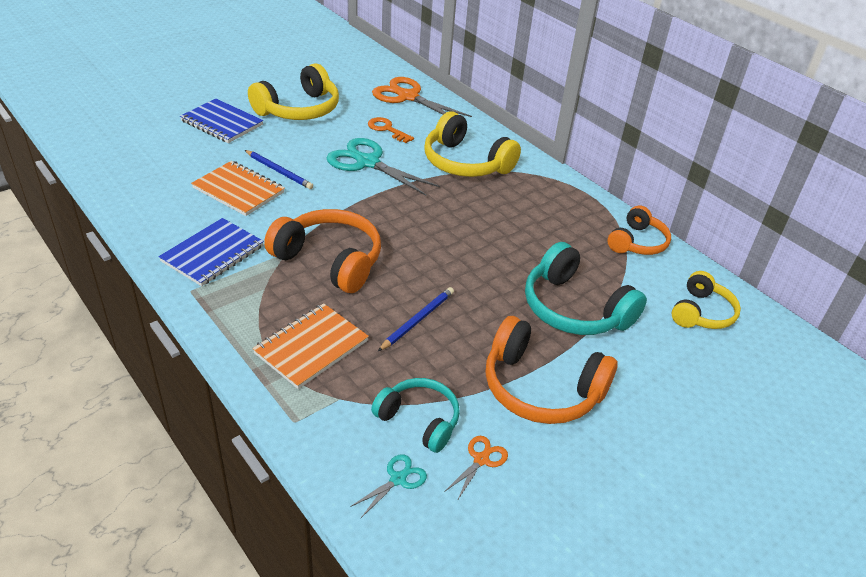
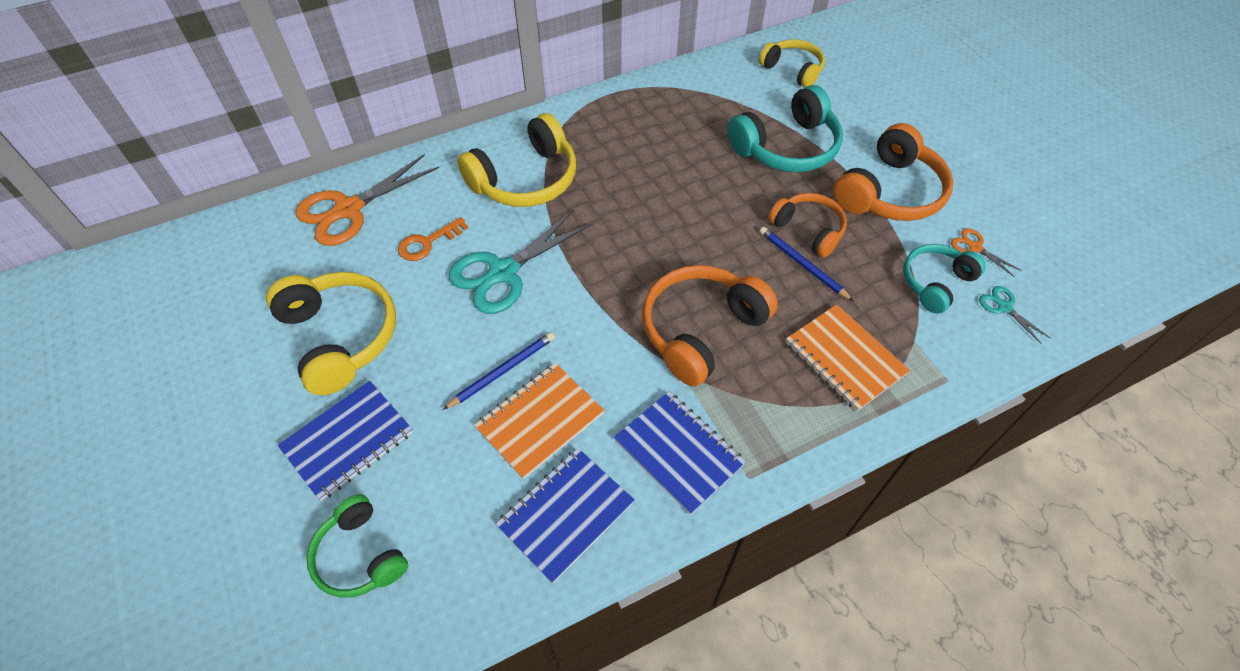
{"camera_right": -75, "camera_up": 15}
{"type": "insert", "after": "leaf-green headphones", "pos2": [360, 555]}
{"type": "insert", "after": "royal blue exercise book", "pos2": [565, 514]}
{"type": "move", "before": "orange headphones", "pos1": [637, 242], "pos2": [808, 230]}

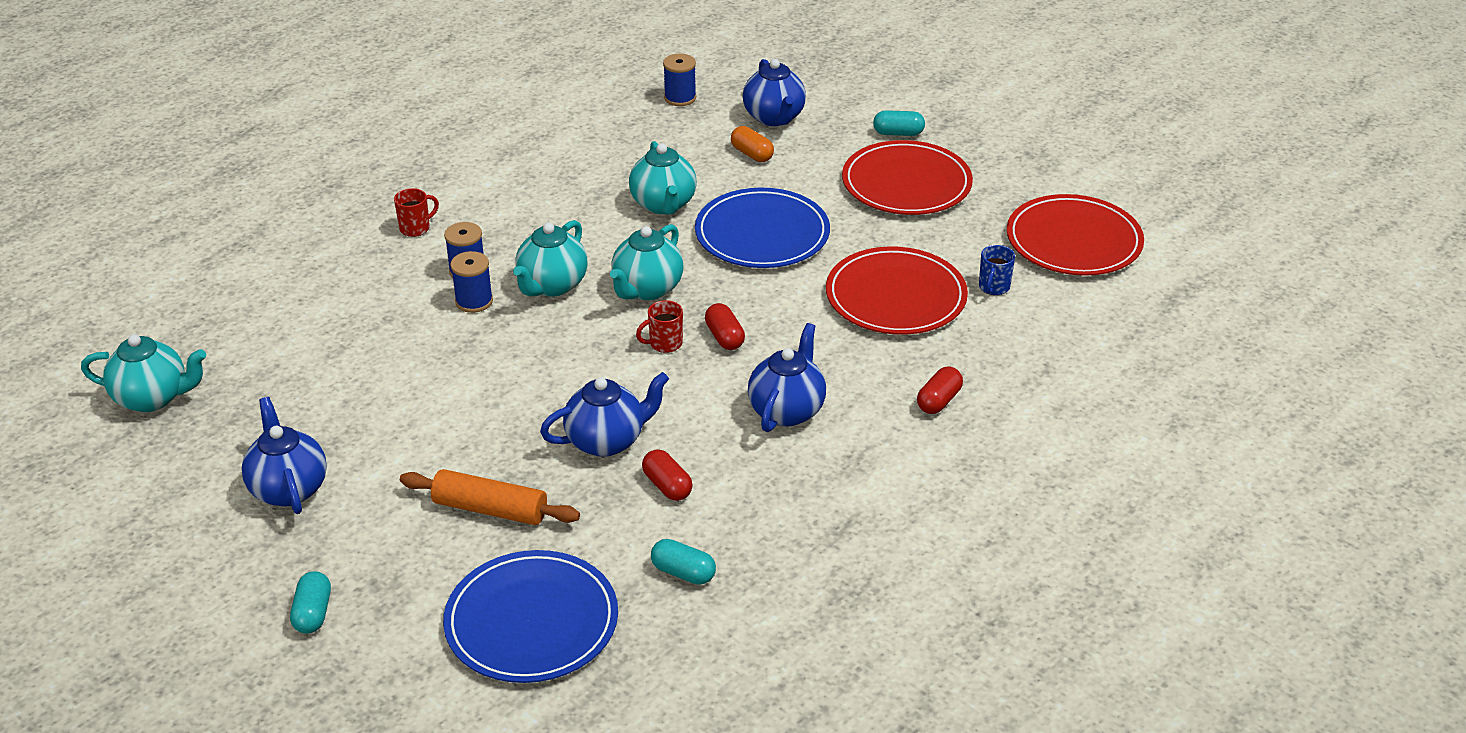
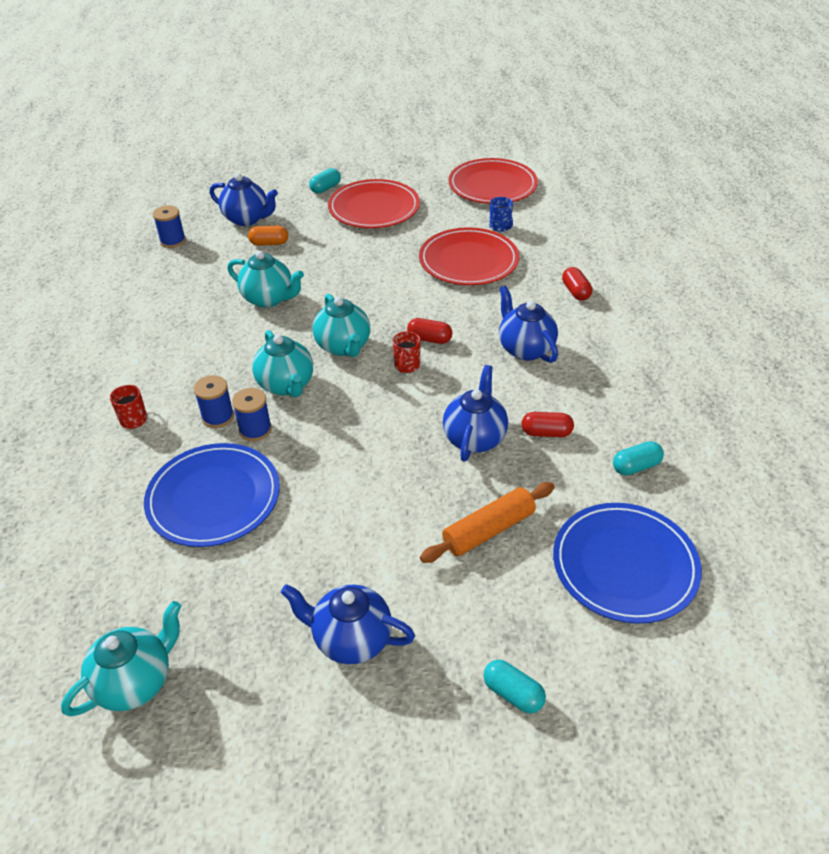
{"camera_right": -50, "camera_up": 5}
{"type": "move", "before": "royal blue plate", "pos1": [762, 234], "pos2": [214, 498]}

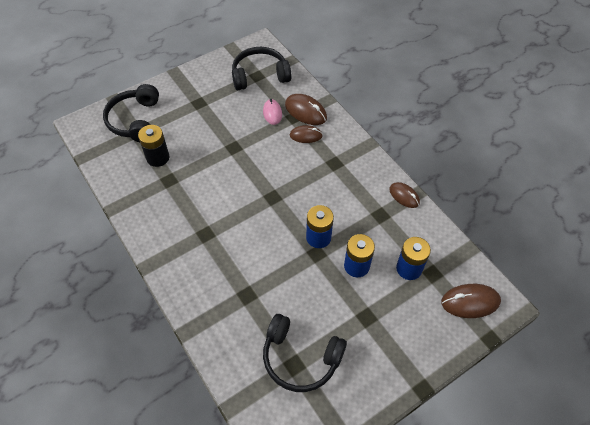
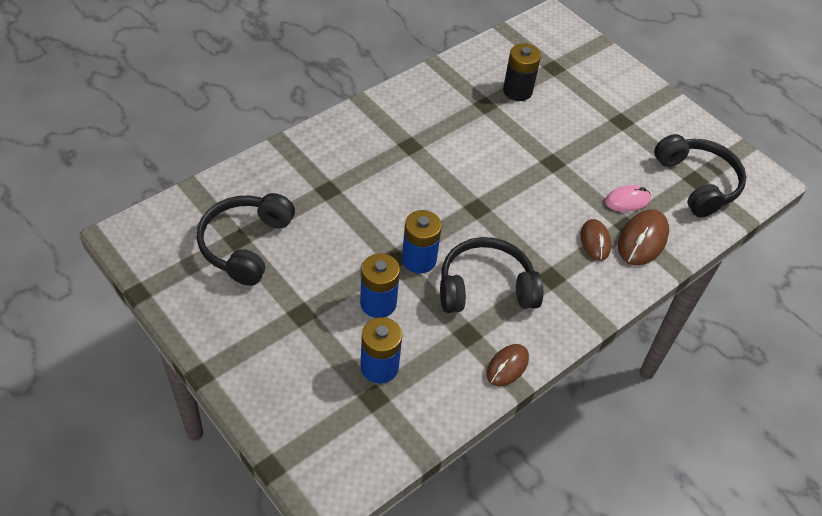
{"camera_right": 80, "camera_up": -5}
{"type": "delete", "before": "russet computer mouse", "pos1": [470, 302]}
{"type": "move", "before": "black headphones", "pos1": [135, 120], "pos2": [485, 287]}

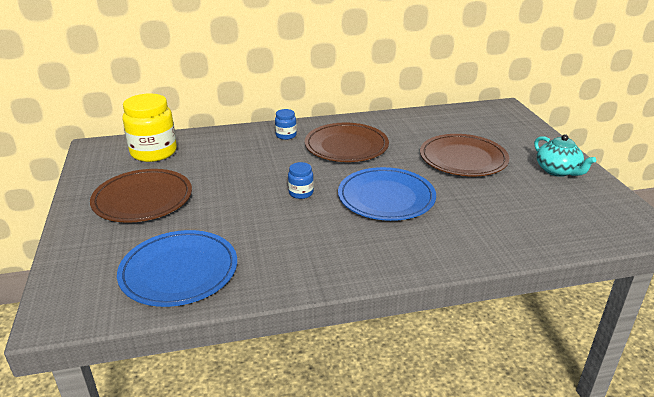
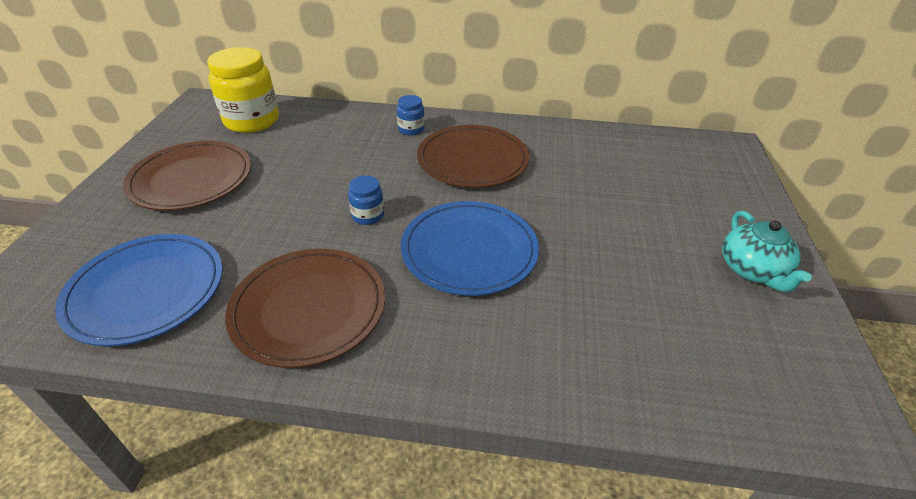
{"camera_right": 20, "camera_up": 10}
{"type": "move", "before": "russet plate", "pos1": [463, 159], "pos2": [309, 309]}

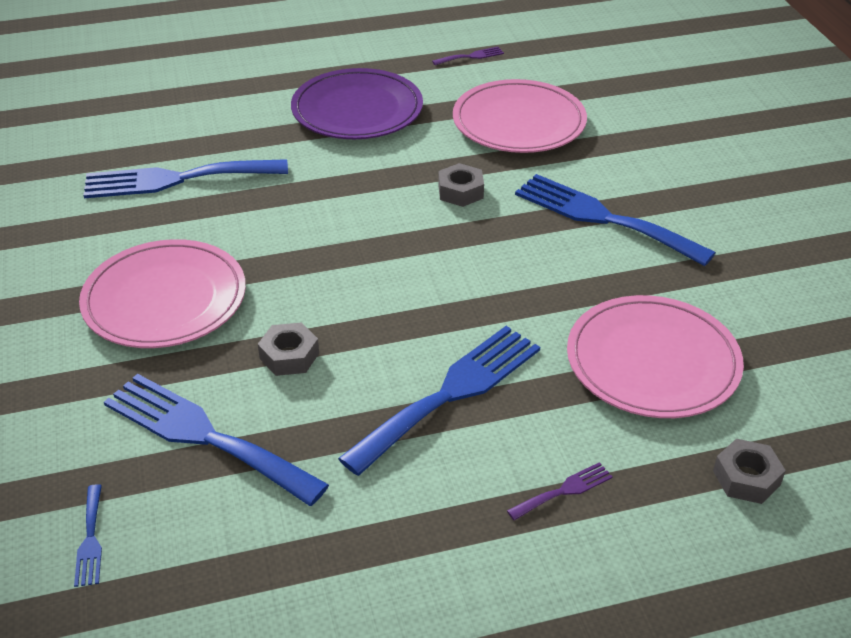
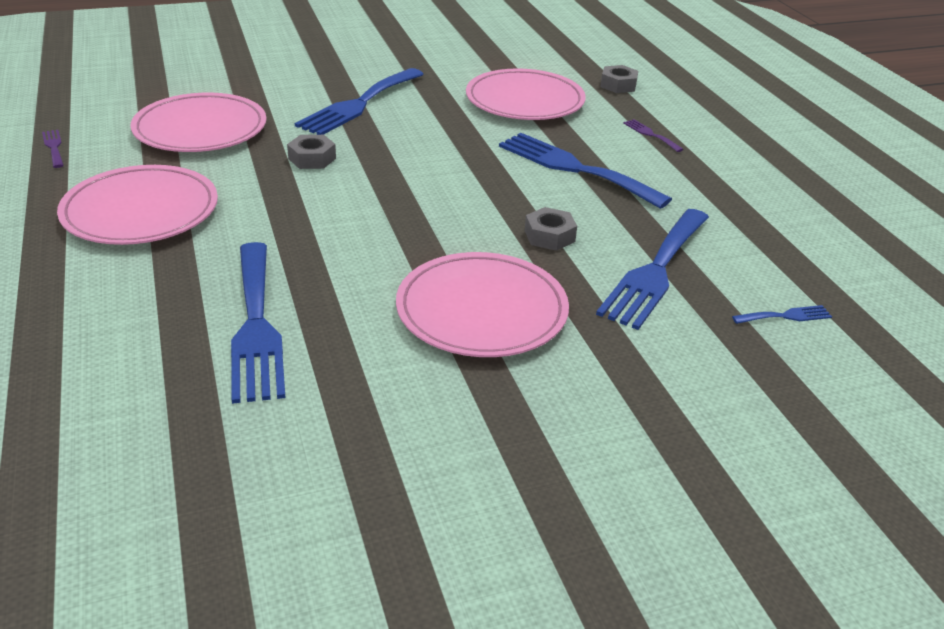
{"camera_right": -95, "camera_up": -5}
{"type": "recolor", "before": "purple plate", "after": "rose-pink plate", "pos1": [357, 110], "pos2": [141, 211]}

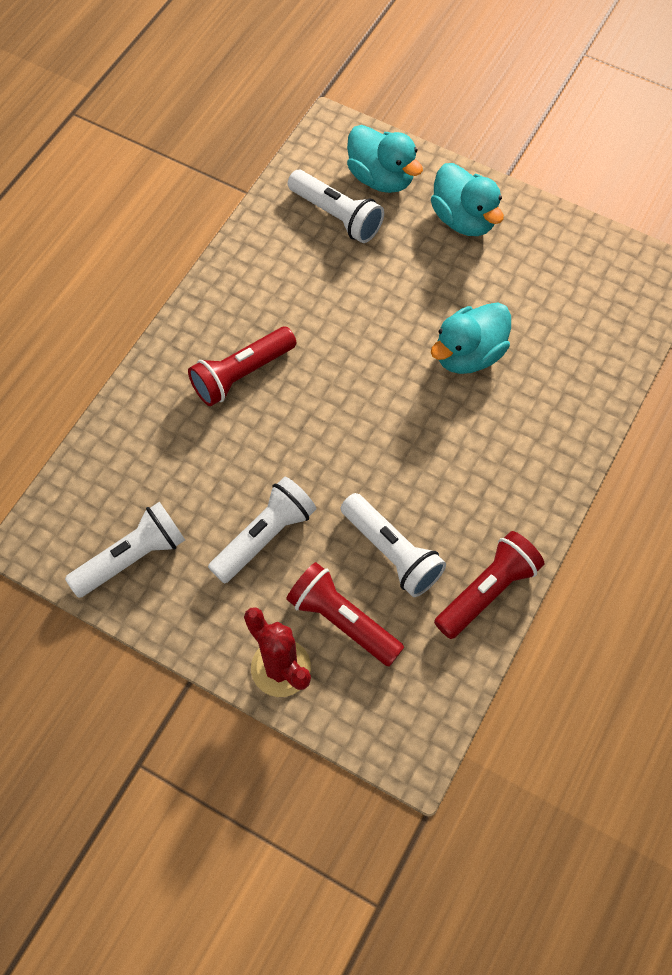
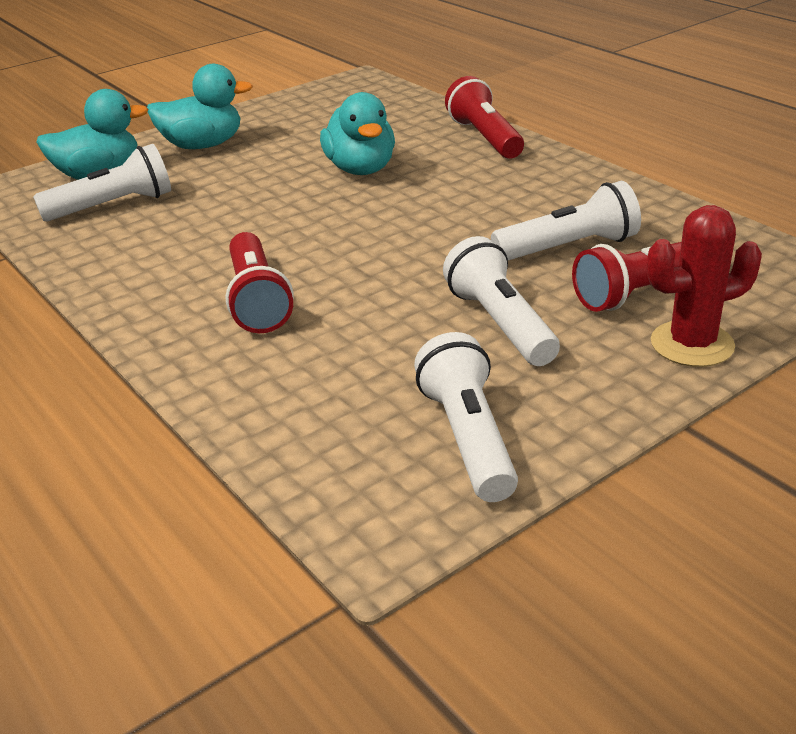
{"camera_right": -65, "camera_up": -30}
{"type": "move", "before": "red pocket torch", "pos1": [487, 591], "pos2": [485, 138]}

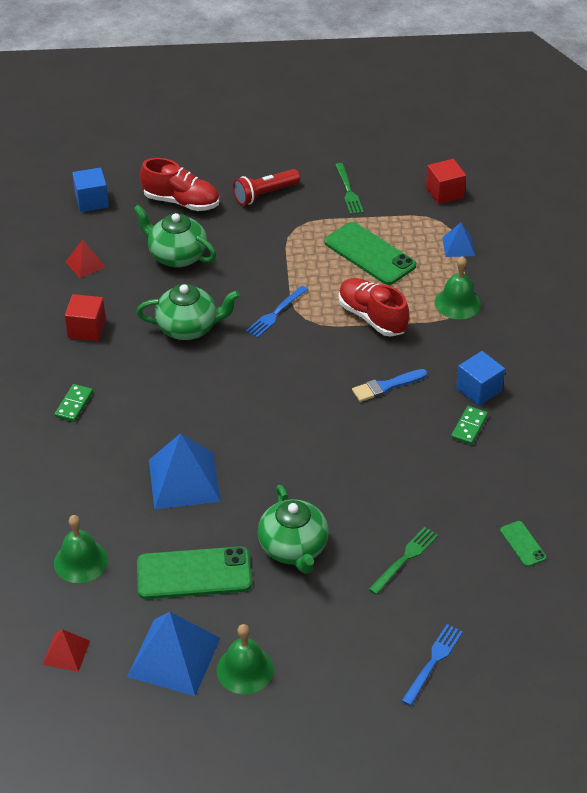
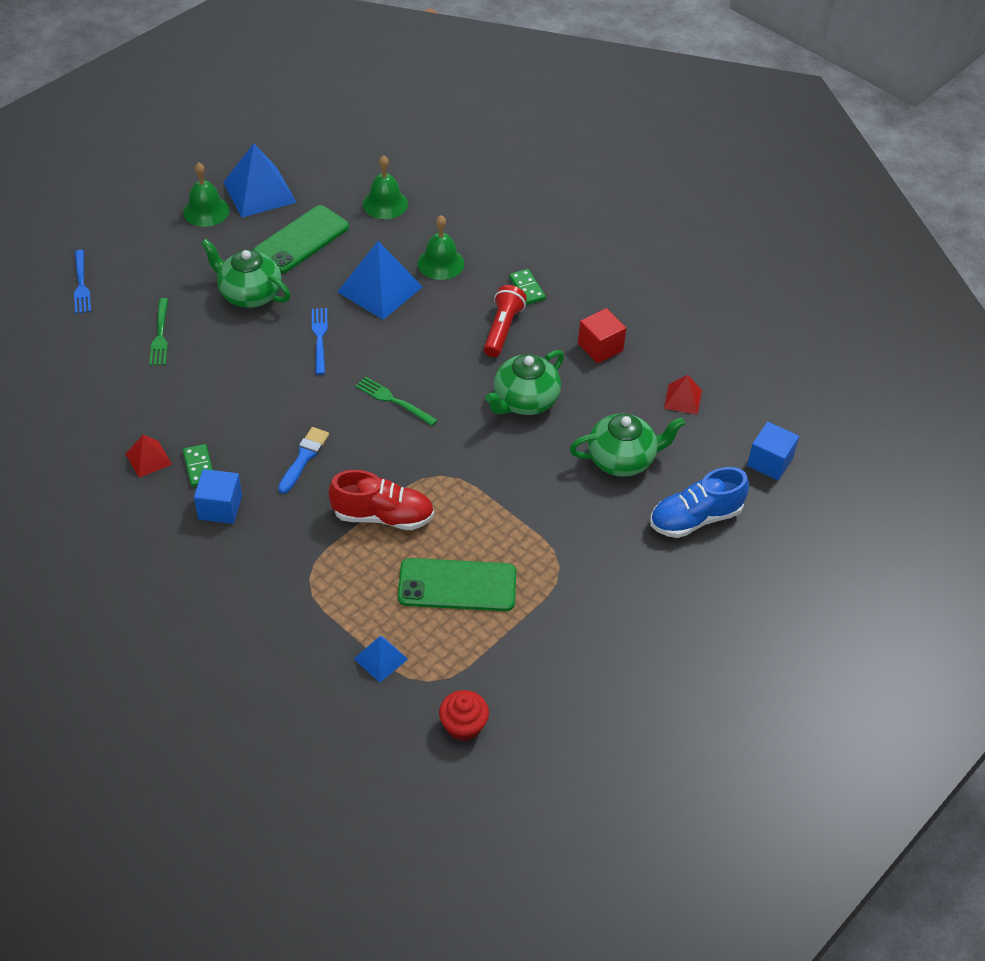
{"camera_right": 135, "camera_up": 5}
{"type": "delete", "before": "leaf-green mobile phone", "pos1": [523, 544]}
{"type": "move", "before": "red pyramid shape", "pos1": [66, 652], "pos2": [148, 459]}
{"type": "move", "before": "red pocket torch", "pos1": [265, 194], "pos2": [502, 329]}
{"type": "move", "before": "royal blue table fork", "pos1": [275, 314], "pos2": [319, 337]}
{"type": "move", "before": "leaf-green table fork", "pos1": [348, 191], "pos2": [393, 400]}
{"type": "move", "before": "leaf-green hand bell", "pos1": [457, 303], "pos2": [441, 263]}
{"type": "replace", "before": "red solid cube", "after": "red muffin", "pos1": [444, 192], "pos2": [463, 726]}
{"type": "recolor", "before": "red sneaker", "after": "royal blue sneaker", "pos1": [181, 202], "pos2": [695, 518]}

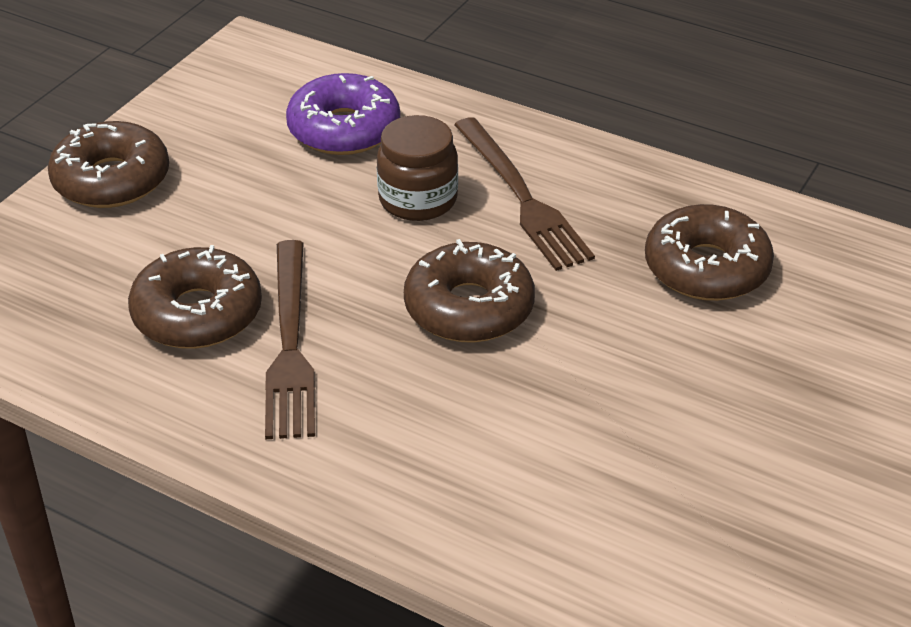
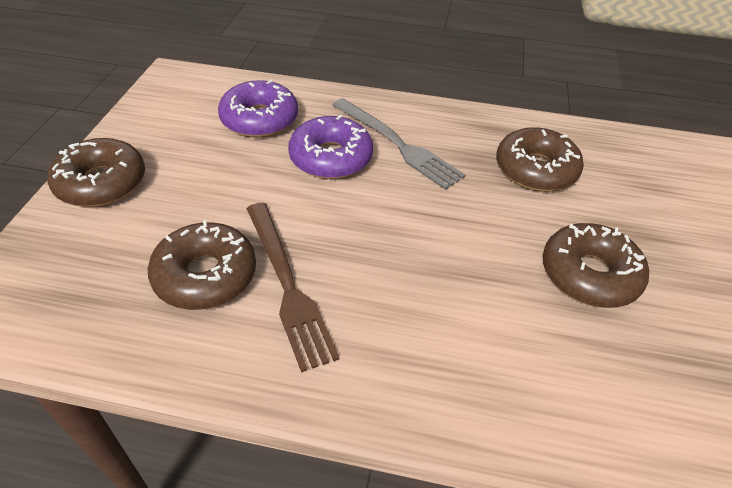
{"camera_right": -20, "camera_up": 5}
{"type": "move", "before": "russet doughnut", "pos1": [469, 308], "pos2": [589, 274]}
{"type": "replace", "before": "russet preserve jar", "after": "purple doughnut", "pos1": [418, 199], "pos2": [331, 158]}
{"type": "recolor", "before": "russet table fork", "after": "ash-grey table fork", "pos1": [522, 197], "pos2": [397, 144]}

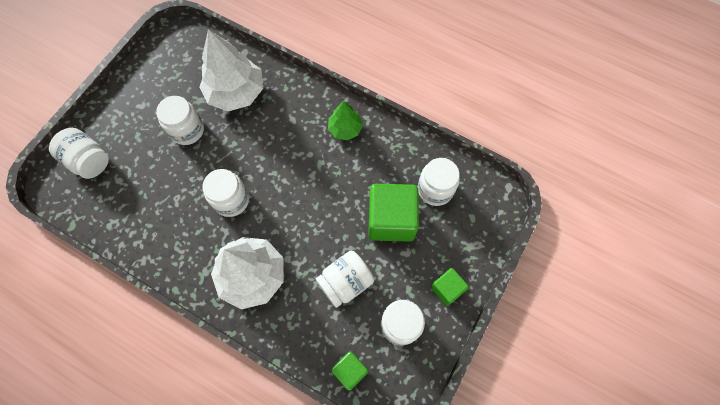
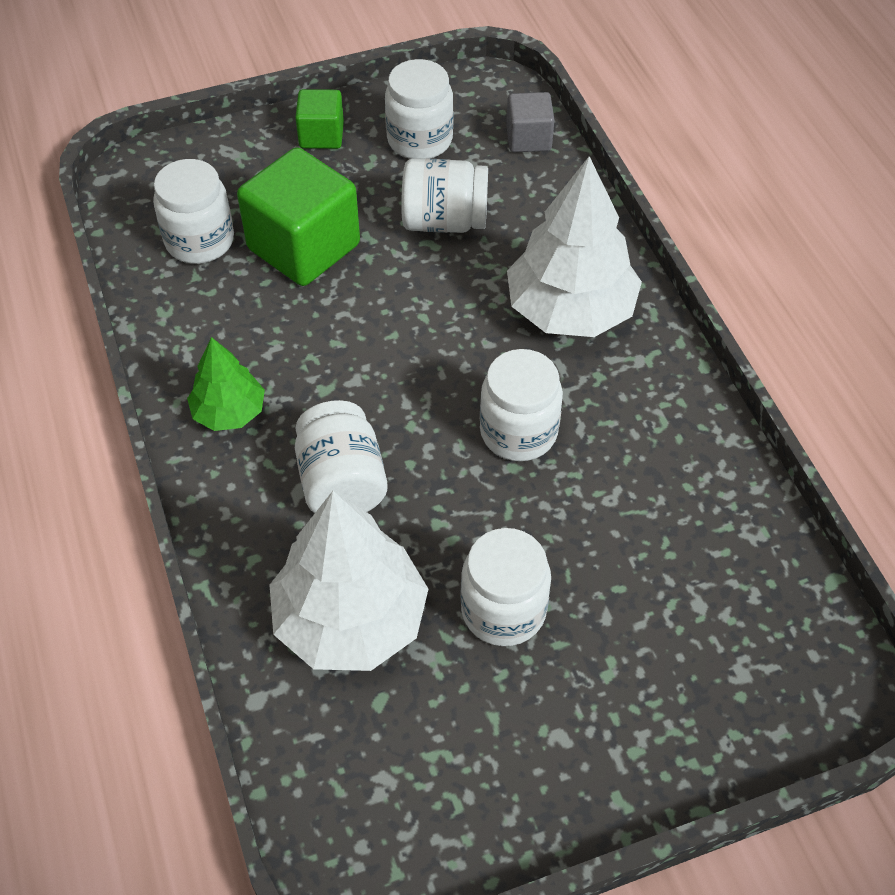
{"camera_right": -140, "camera_up": -15}
{"type": "move", "before": "pure white preserve jar", "pos1": [89, 161], "pos2": [341, 482]}
{"type": "recolor", "before": "leaf-green solid cube", "after": "ash-grey solid cube", "pos1": [350, 370], "pos2": [528, 138]}

